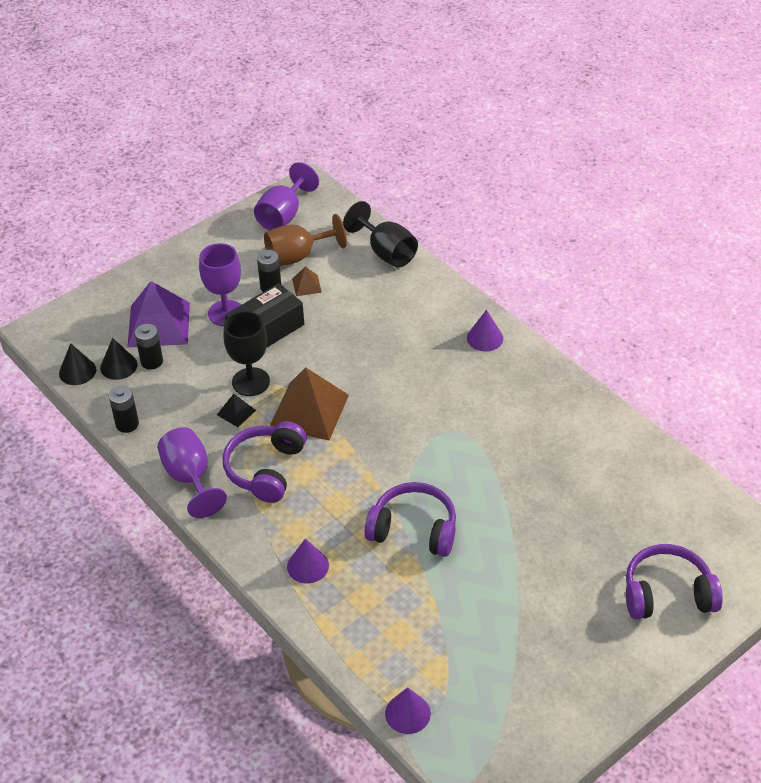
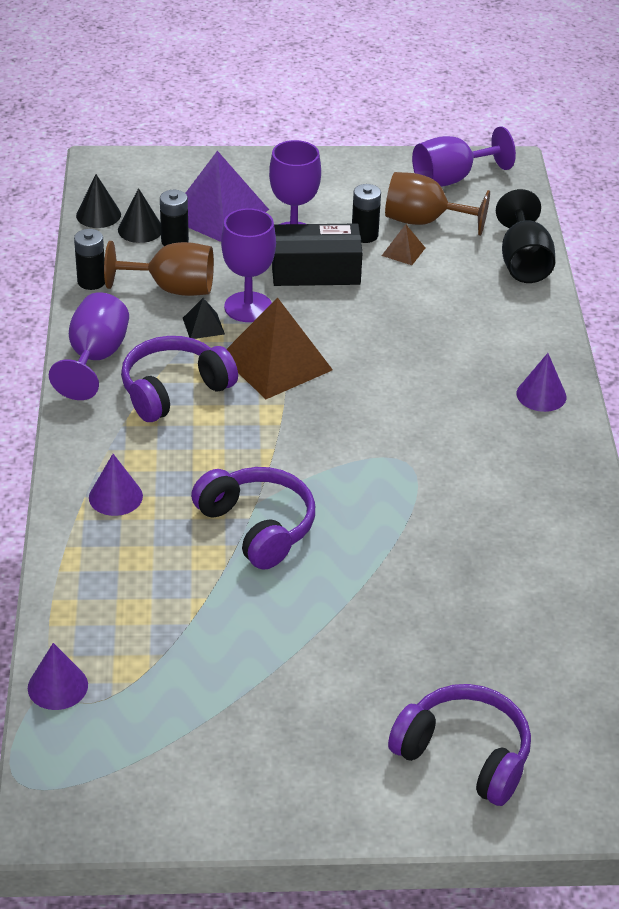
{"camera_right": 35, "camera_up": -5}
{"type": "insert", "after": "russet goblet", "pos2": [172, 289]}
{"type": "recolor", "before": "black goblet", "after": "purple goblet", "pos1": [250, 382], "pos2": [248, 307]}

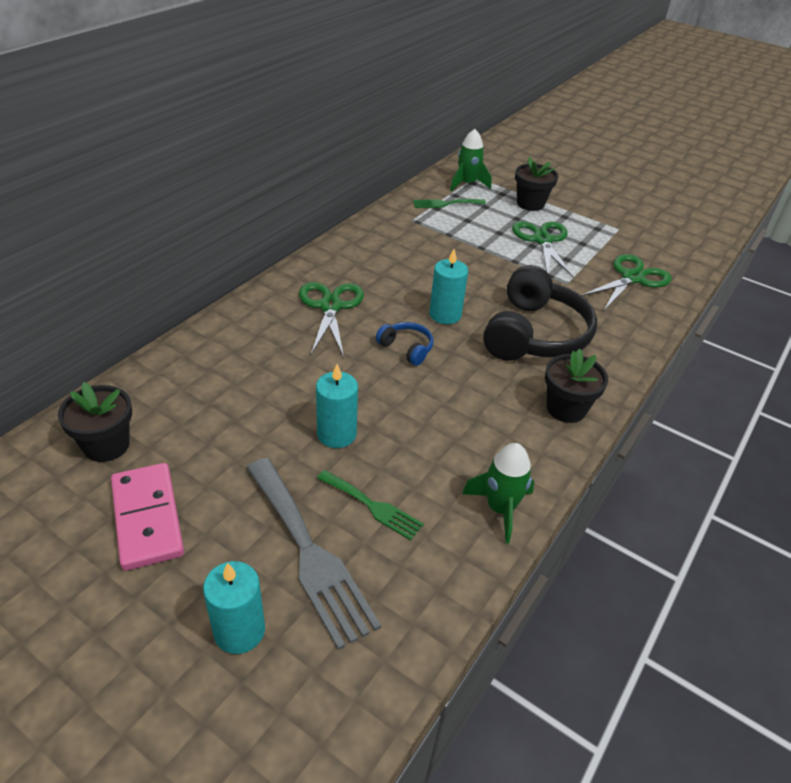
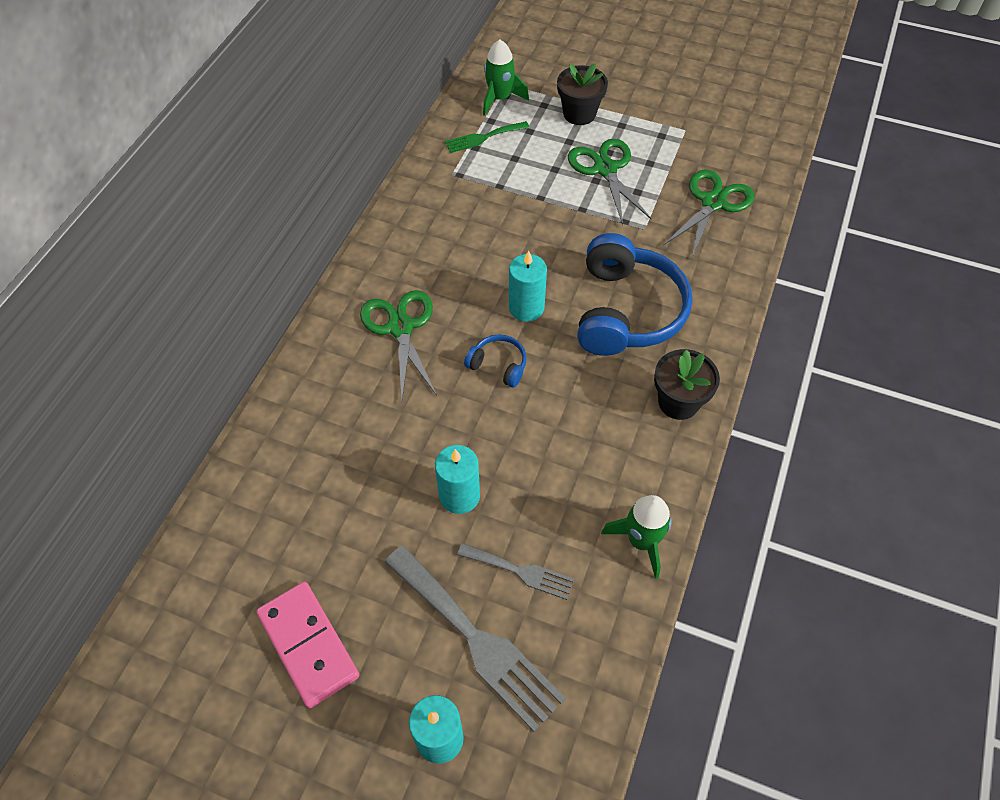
{"camera_right": -10, "camera_up": 15}
{"type": "delete", "before": "black plant pot", "pos1": [106, 445]}
{"type": "recolor", "before": "leaf-green table fork", "after": "ash-grey table fork", "pos1": [372, 506], "pos2": [520, 571]}
{"type": "recolor", "before": "black headphones", "after": "royal blue headphones", "pos1": [534, 334], "pos2": [626, 311]}

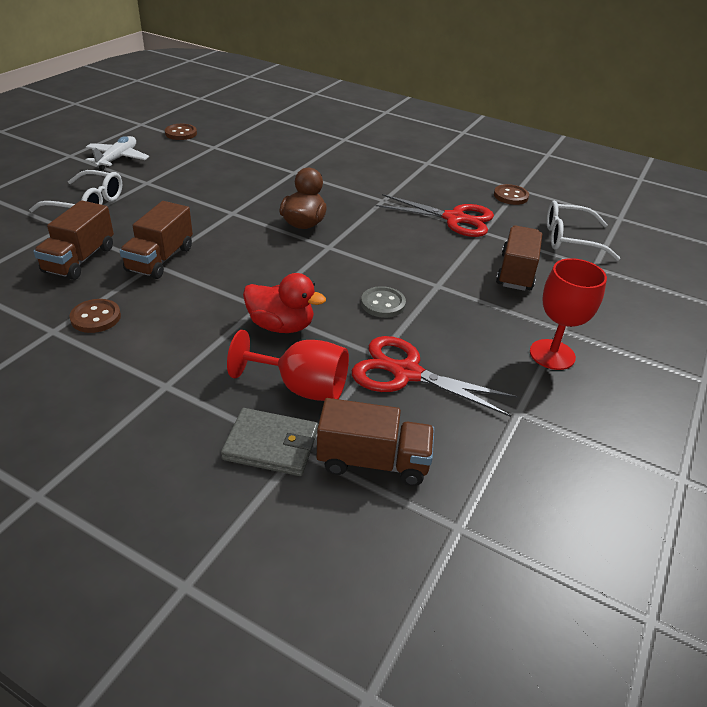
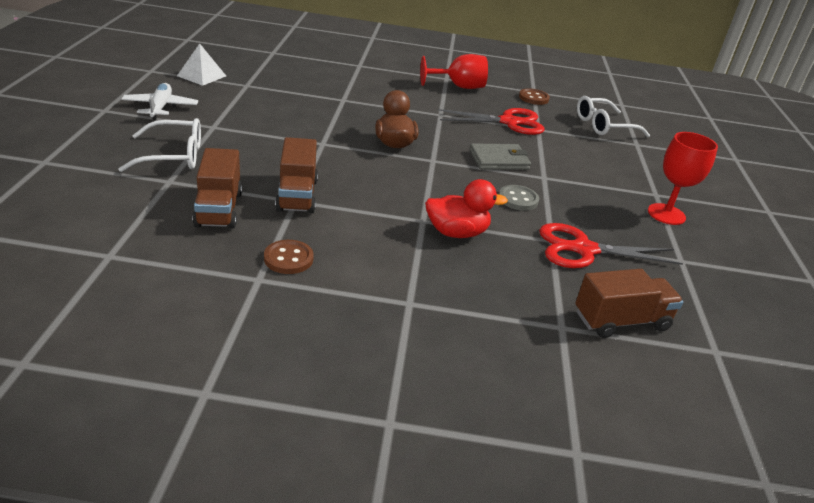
{"camera_right": -25, "camera_up": -5}
{"type": "delete", "before": "russet toy truck", "pos1": [516, 272]}
{"type": "move", "before": "ash-grey wallet", "pos1": [271, 445], "pos2": [499, 160]}
{"type": "move", "before": "red goblet", "pos1": [301, 387], "pos2": [459, 87]}
{"type": "replace", "before": "russet shirt button", "after": "pure white pyramid shape", "pos1": [181, 133], "pos2": [201, 76]}

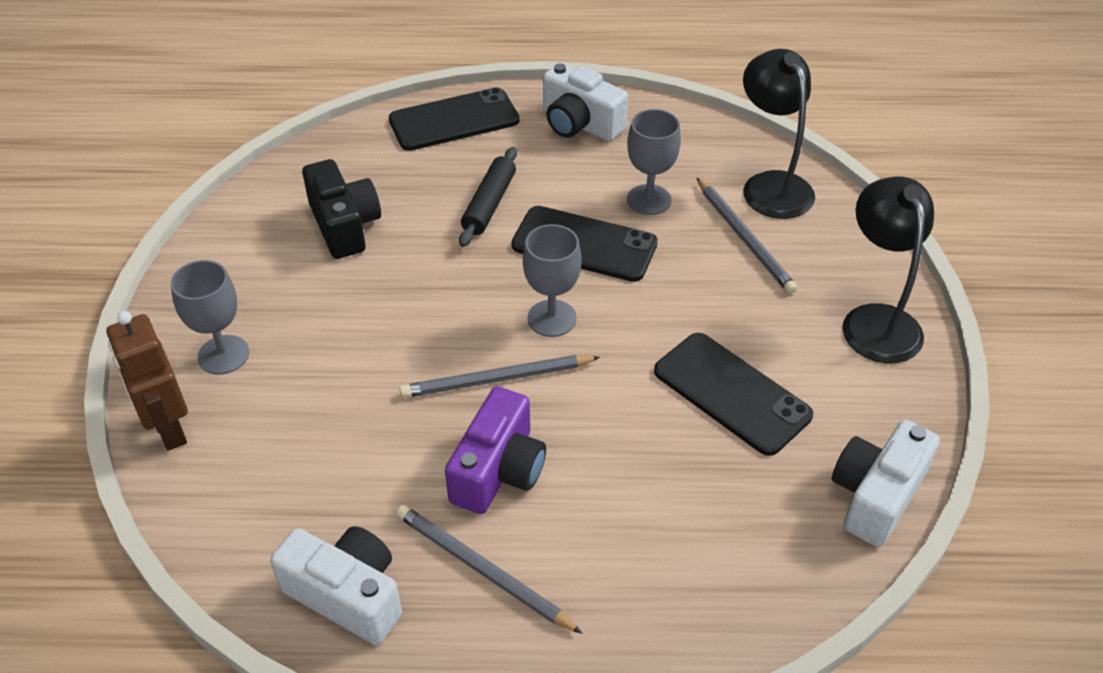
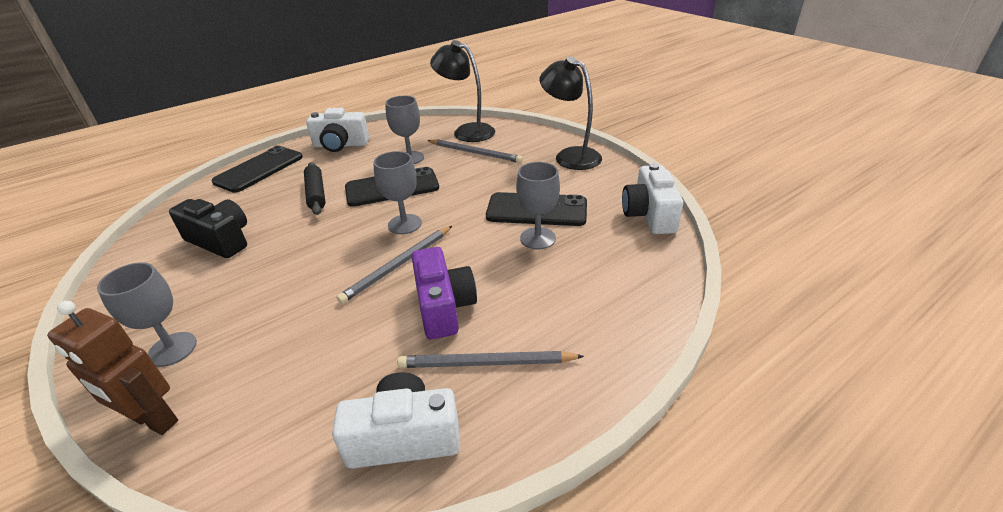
{"camera_right": -35, "camera_up": -10}
{"type": "insert", "after": "ash-grey goblet", "pos2": [537, 238]}

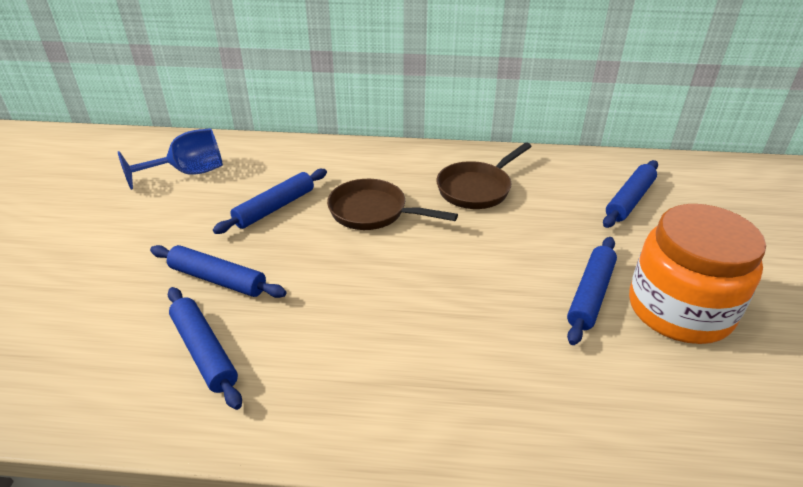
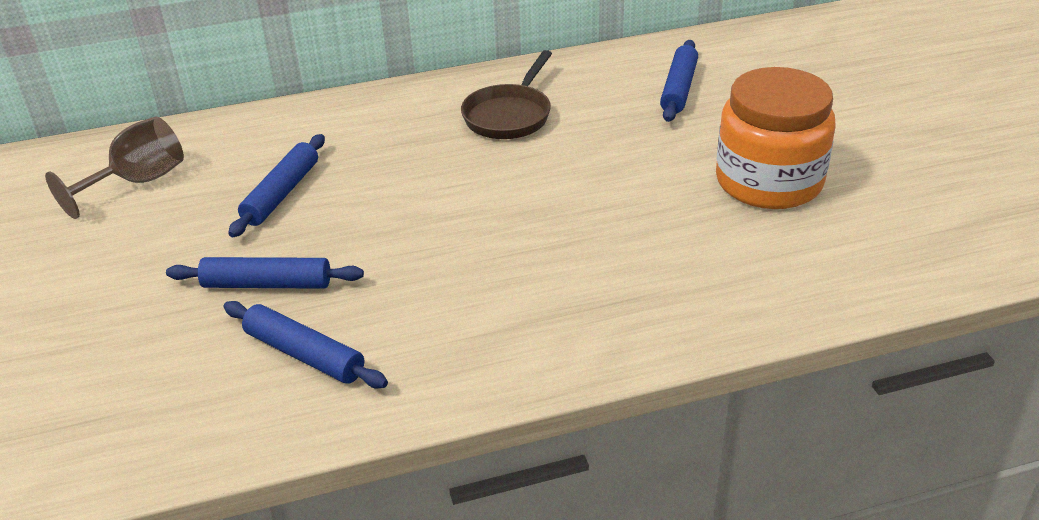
{"camera_right": -20, "camera_up": 0}
{"type": "delete", "before": "russet frying pan", "pos1": [373, 212]}
{"type": "delete", "before": "royal blue dough roller", "pos1": [590, 295]}
{"type": "recolor", "before": "royal blue goblet", "after": "russet goblet", "pos1": [188, 173], "pos2": [137, 182]}

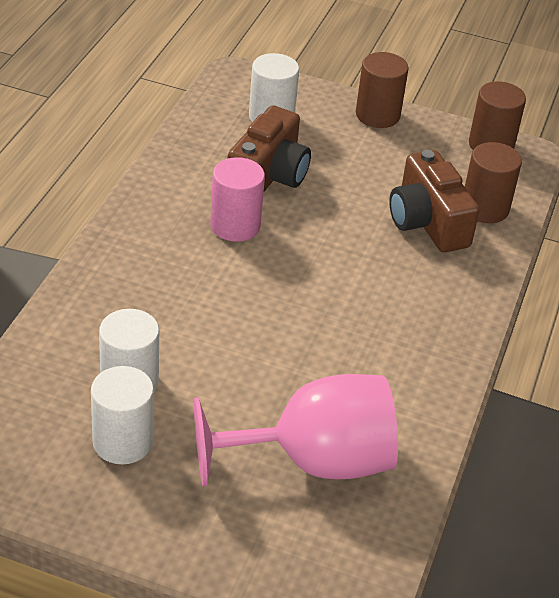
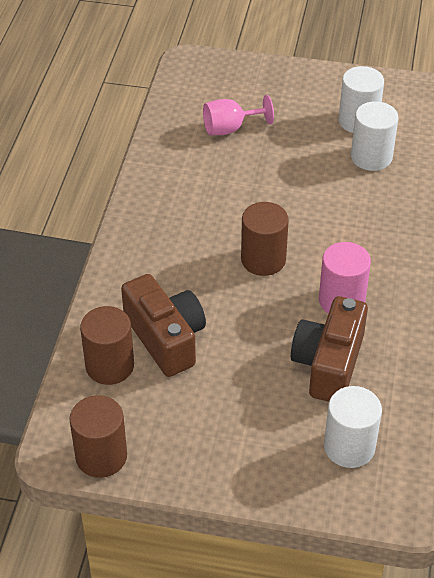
{"camera_right": 175, "camera_up": 5}
{"type": "move", "before": "russet solid cylinder", "pos1": [377, 115], "pos2": [263, 260]}
{"type": "resize", "before": "rose-pink goblet", "pos1": [313, 461], "pos2": [230, 128], "scale": 0.51}

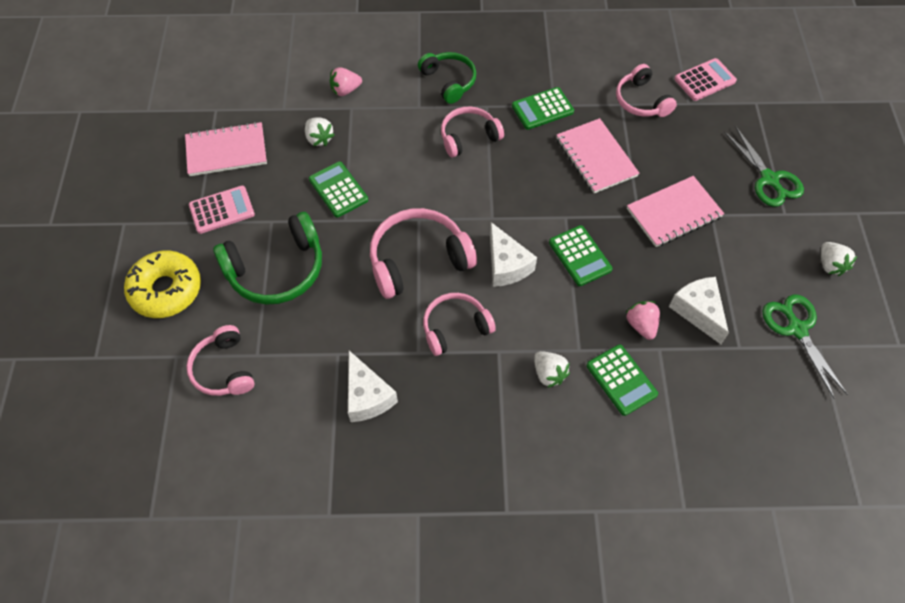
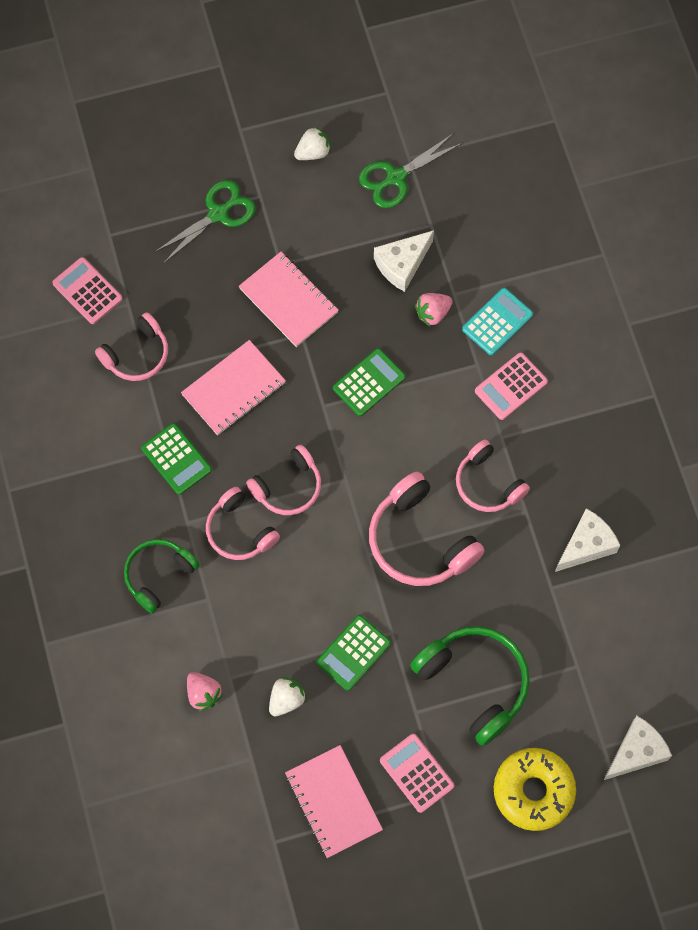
{"camera_right": -105, "camera_up": 10}
{"type": "move", "before": "rose-pink headphones", "pos1": [223, 369], "pos2": [288, 487]}
{"type": "move", "before": "pure white piece of cheese", "pos1": [506, 265], "pos2": [636, 752]}
{"type": "replace", "before": "pure white toy strawberry", "after": "rose-pink adding machine", "pos1": [549, 374], "pos2": [511, 386]}
{"type": "recolor", "before": "leaf-green adding machine", "after": "turquoise adding machine", "pos1": [621, 380], "pos2": [497, 322]}

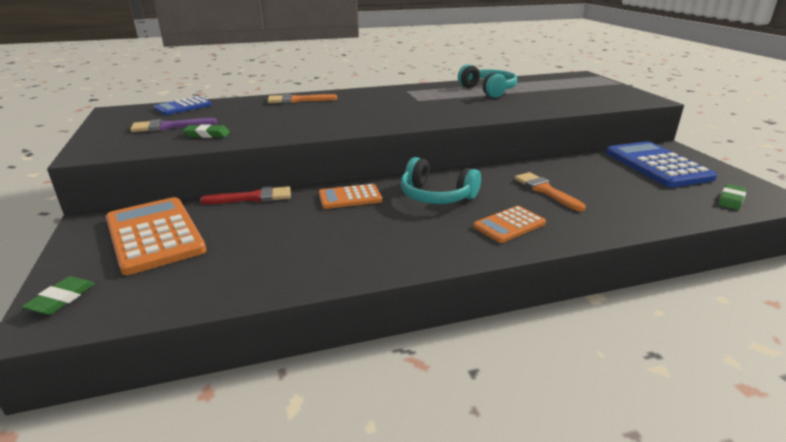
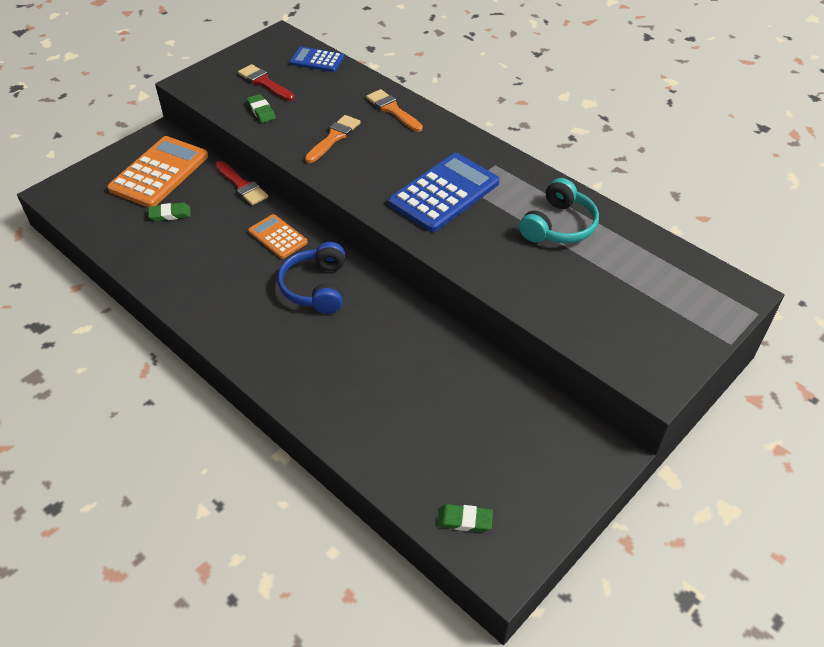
{"camera_right": 60, "camera_up": 20}
{"type": "delete", "before": "orange adding machine", "pos1": [509, 225]}
{"type": "move", "before": "leaf-green eraser", "pos1": [61, 299], "pos2": [170, 214]}
{"type": "move", "before": "orange paint brush", "pos1": [545, 190], "pos2": [334, 137]}
{"type": "move", "before": "royal blue adding machine", "pos1": [657, 165], "pos2": [444, 193]}
{"type": "recolor", "before": "purple paint brush", "after": "red paint brush", "pos1": [169, 126], "pos2": [264, 82]}
{"type": "recolor", "before": "turquoise headphones", "after": "royal blue headphones", "pos1": [436, 196], "pos2": [316, 287]}

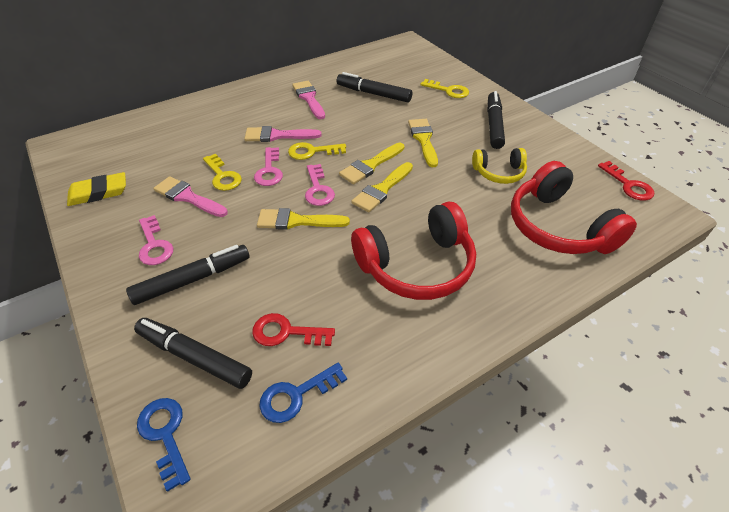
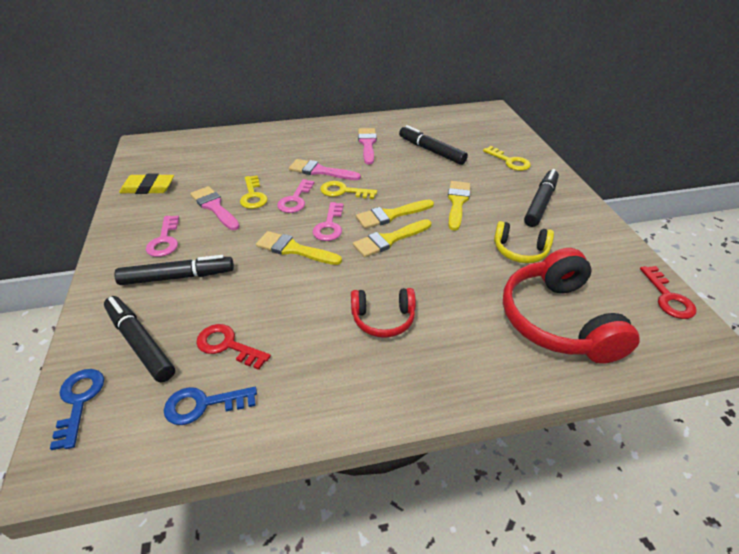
{"camera_right": 20, "camera_up": -5}
{"type": "resize", "before": "red headphones", "pos1": [417, 265], "pos2": [383, 319], "scale": 0.55}

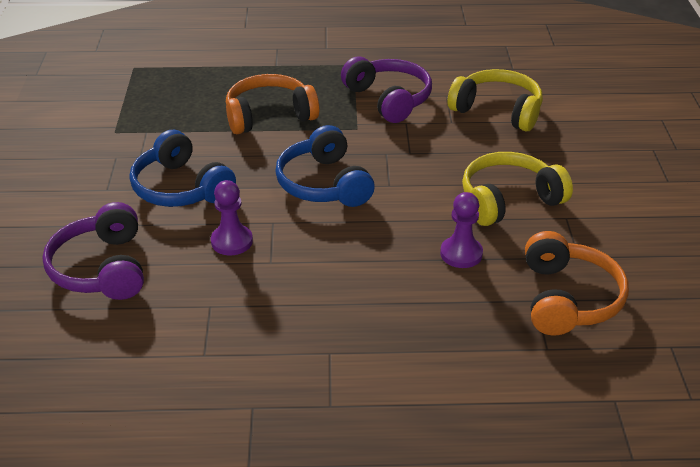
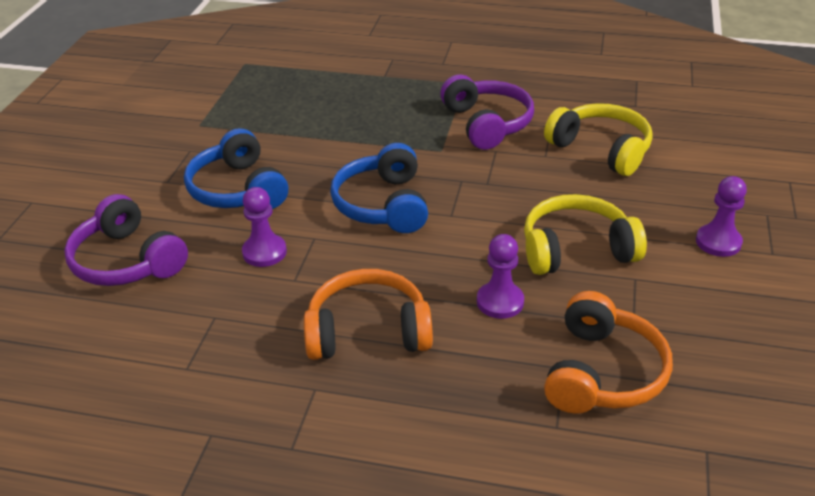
{"camera_right": 15, "camera_up": 0}
{"type": "insert", "after": "purple game pawn", "pos2": [718, 242]}
{"type": "move", "before": "orange headphones", "pos1": [269, 116], "pos2": [368, 331]}
{"type": "rotate", "before": "purple headphones", "pos1": [102, 268], "pos2": [127, 261], "turn": -45}

